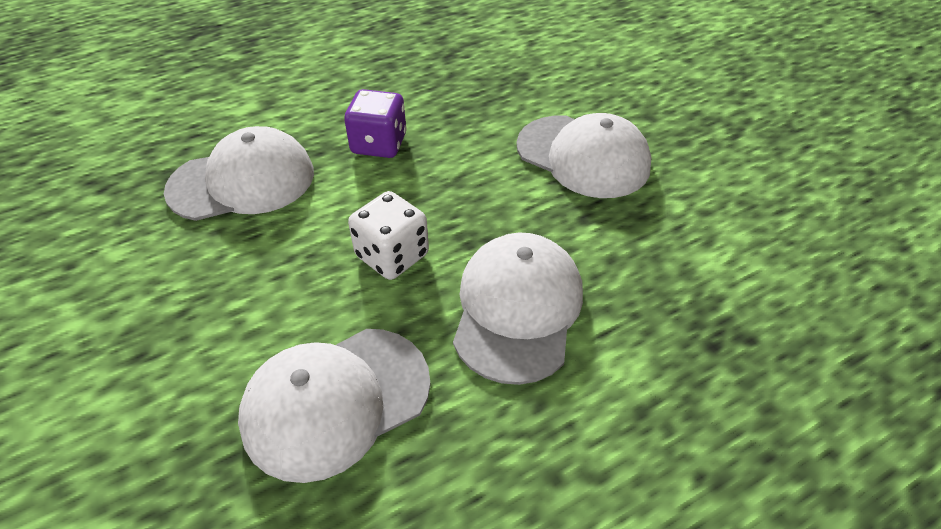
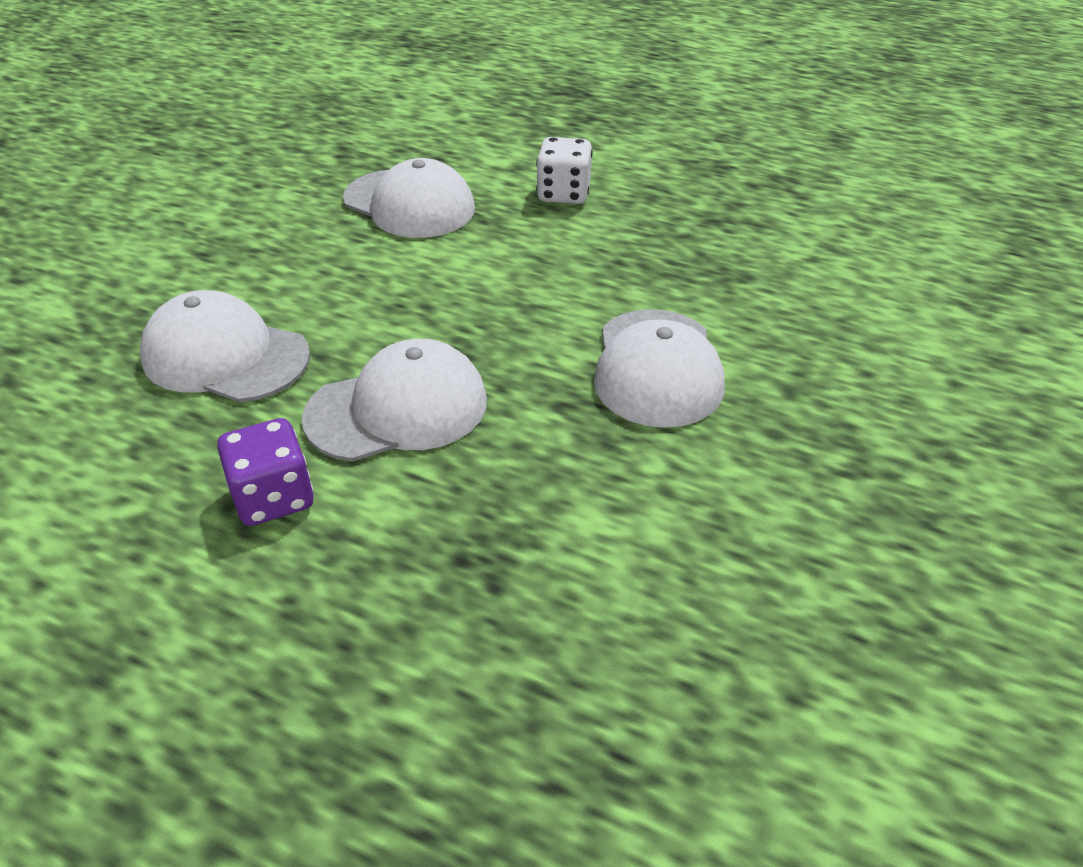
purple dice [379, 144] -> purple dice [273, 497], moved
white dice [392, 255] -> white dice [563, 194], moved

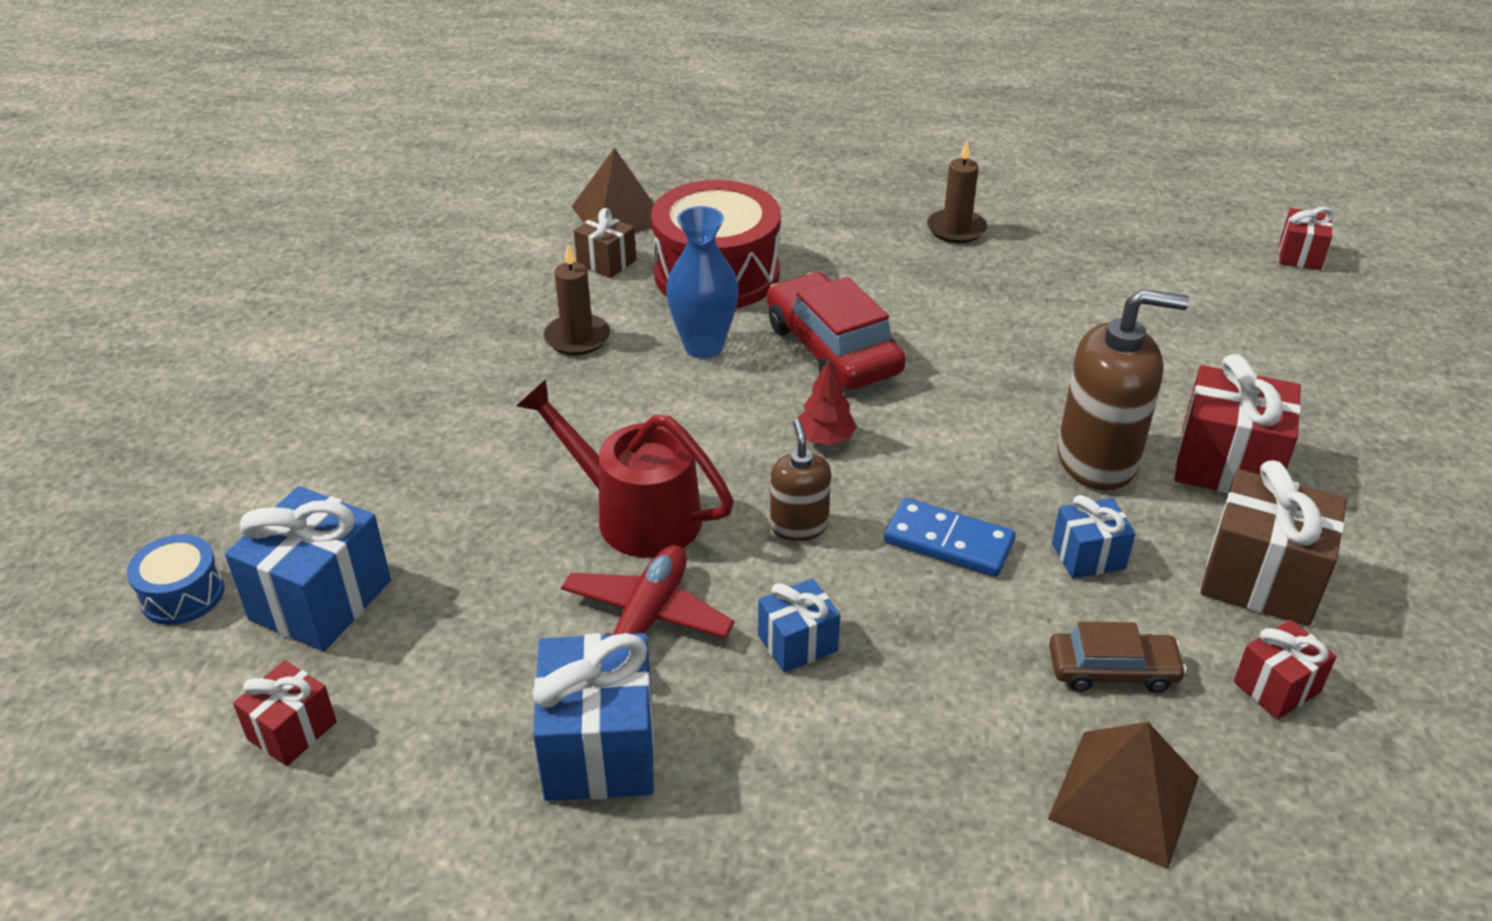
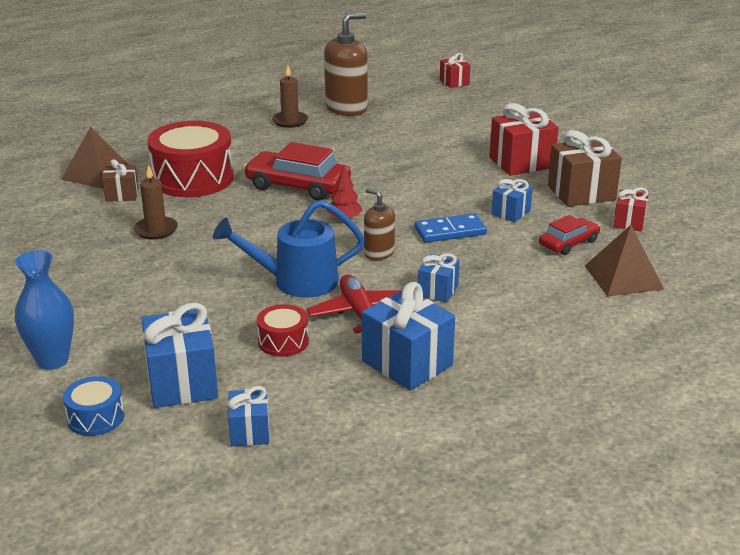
none -> red drum [283, 341]
blue vase [703, 347] -> blue vase [52, 360], moved
brown soap dispenser [1097, 460] -> brown soap dispenser [346, 108], moved
red gift [292, 731] -> blue gift [249, 432]
red watering can [635, 514] -> blue watering can [296, 281]
brown car [1112, 670] -> red car [568, 243]

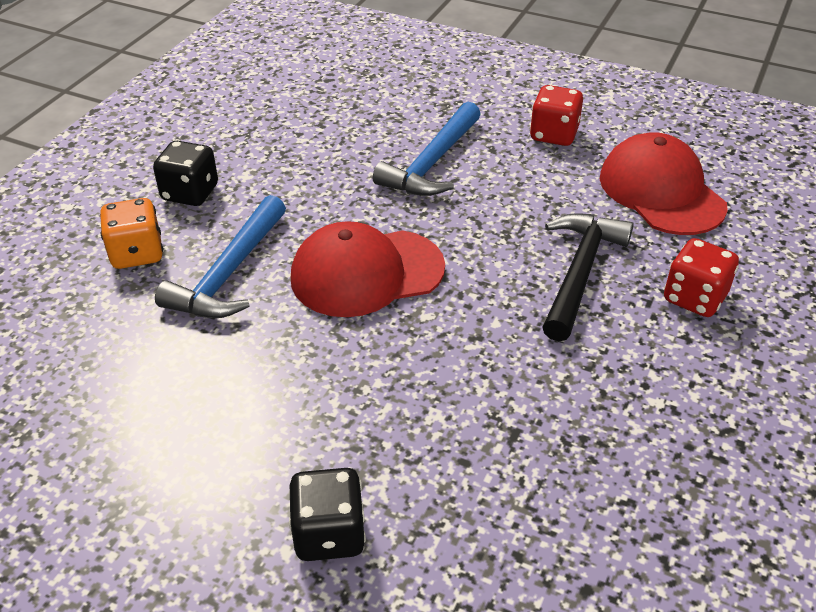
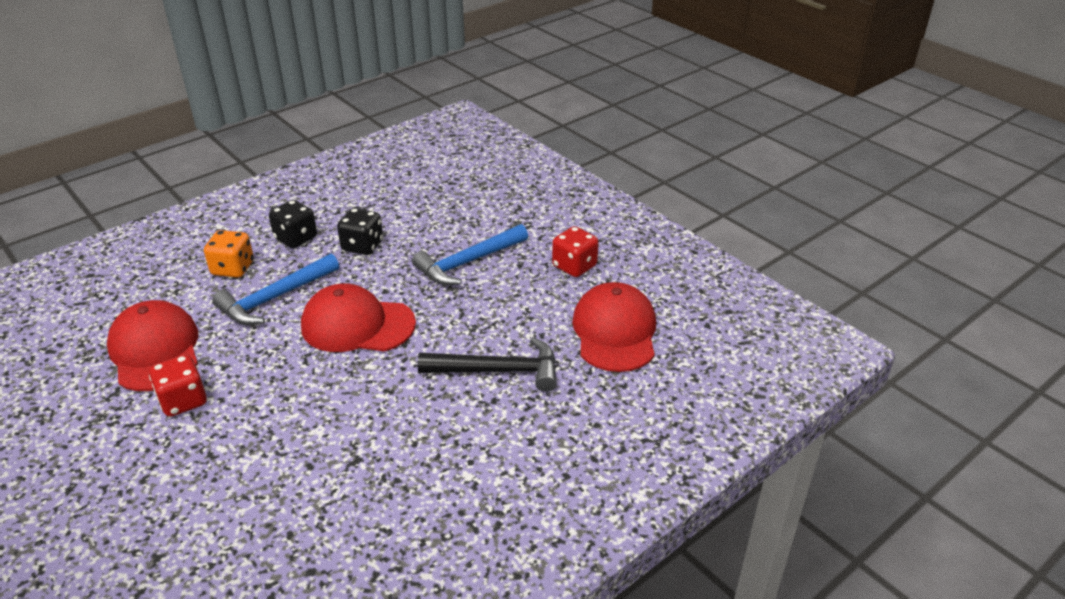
none -> red cap [155, 350]
black dice [329, 534] -> black dice [362, 246], moved
red dice [694, 298] -> red dice [183, 401], moved
black hammer [579, 273] -> black hammer [498, 371], 45 degrees clockwise

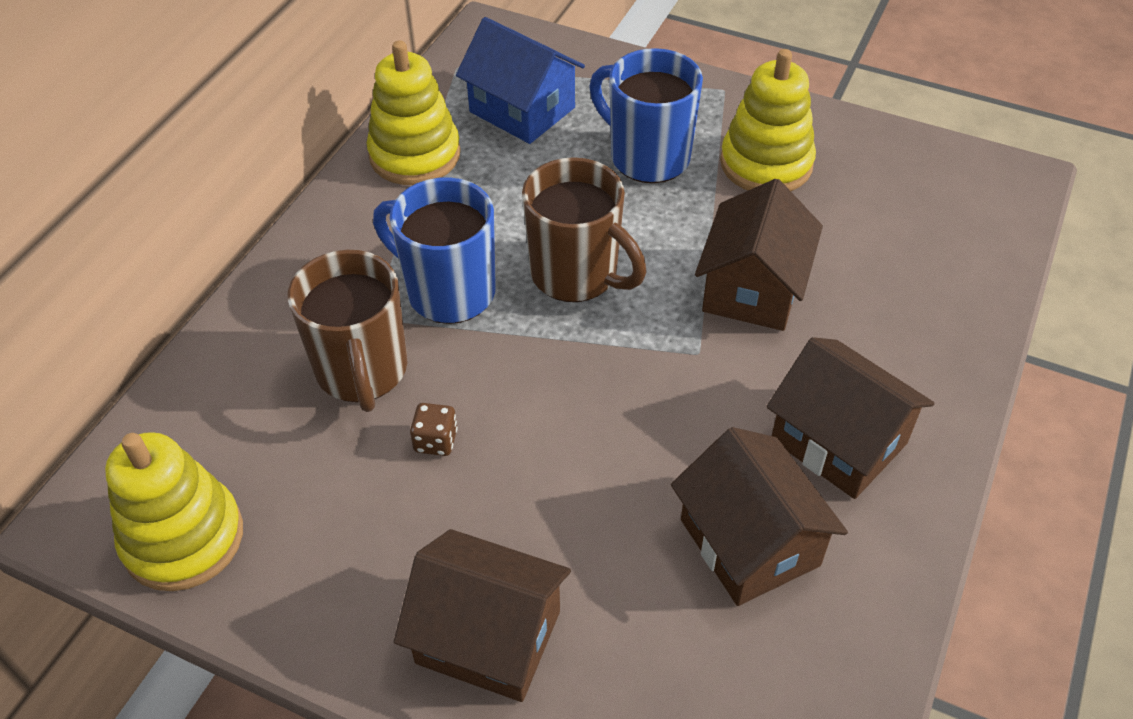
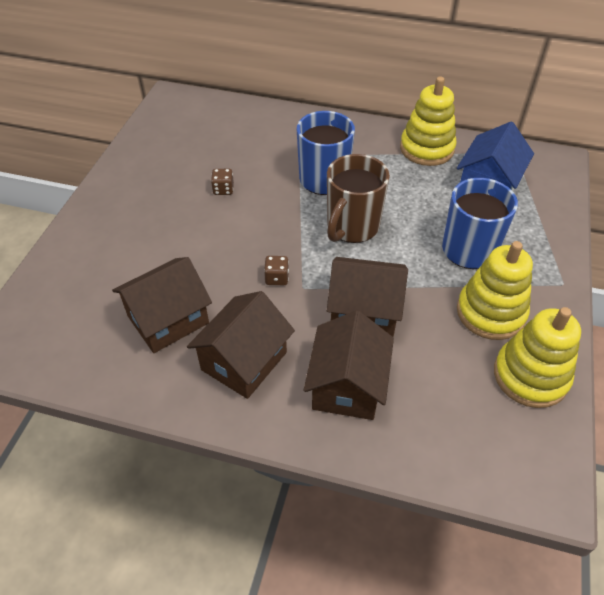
brown mug [362, 371] -> none
none -> brown dice [277, 278]
yellow stacking toy [183, 538] -> yellow stacking toy [530, 376], moved
brown house [488, 637] -> brown house [347, 385], moved

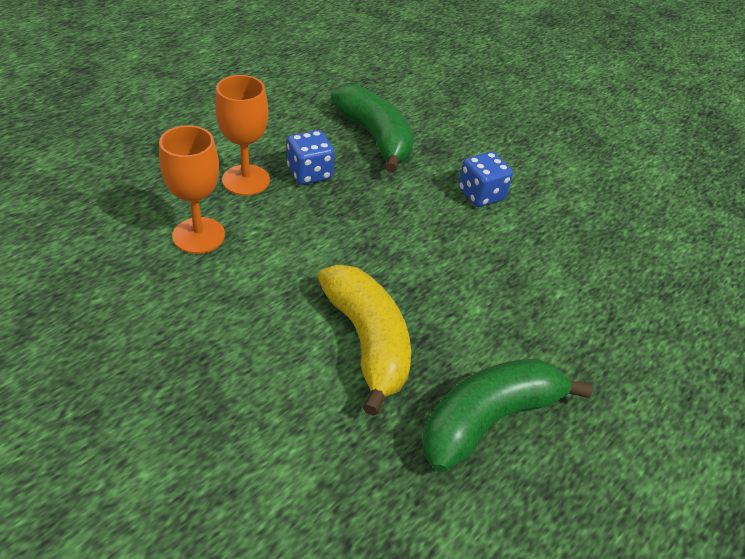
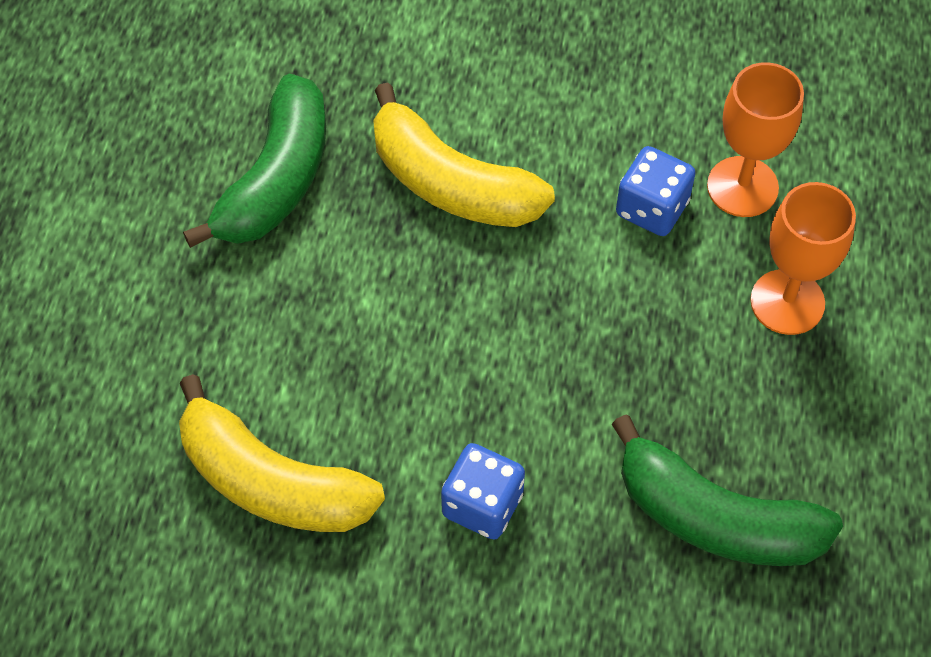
none -> yellow banana [272, 481]
blue dice [310, 173] -> blue dice [652, 208], moved

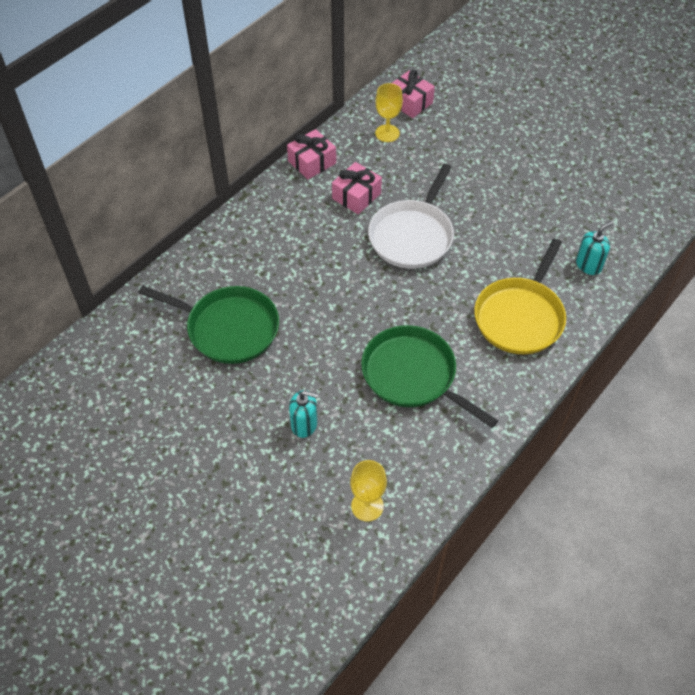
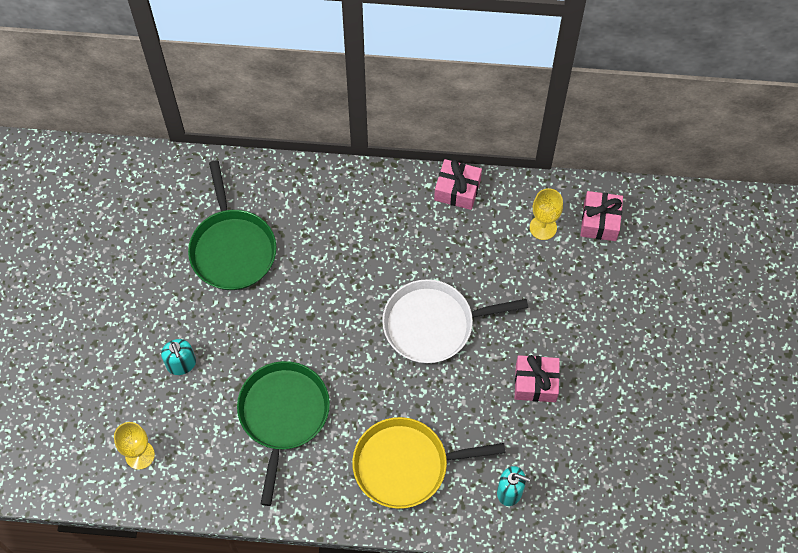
pink gift [356, 196] -> pink gift [535, 383], moved

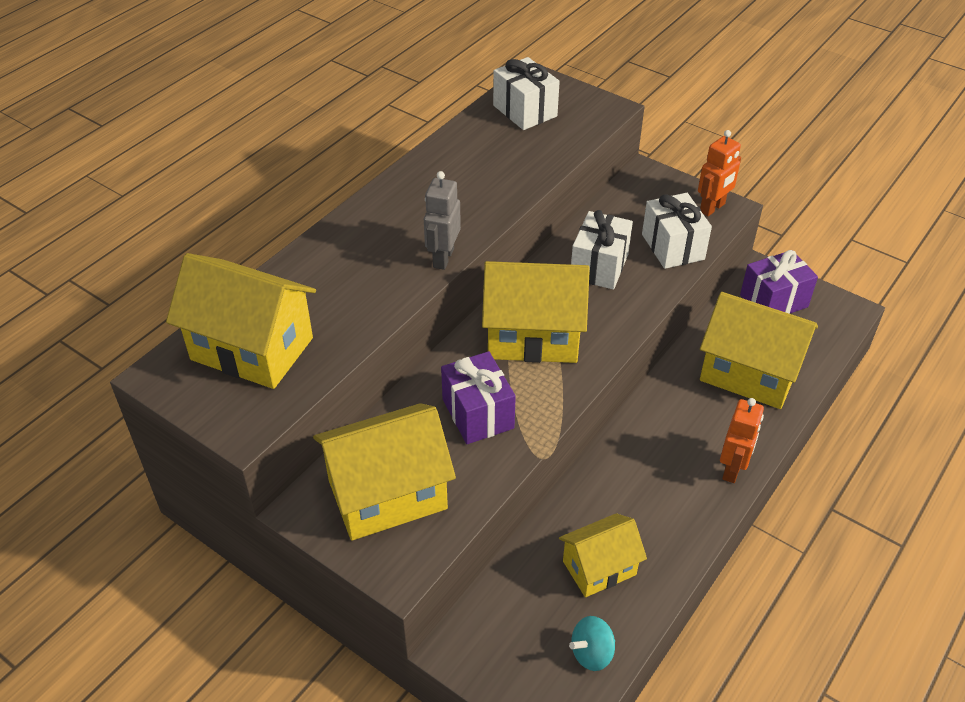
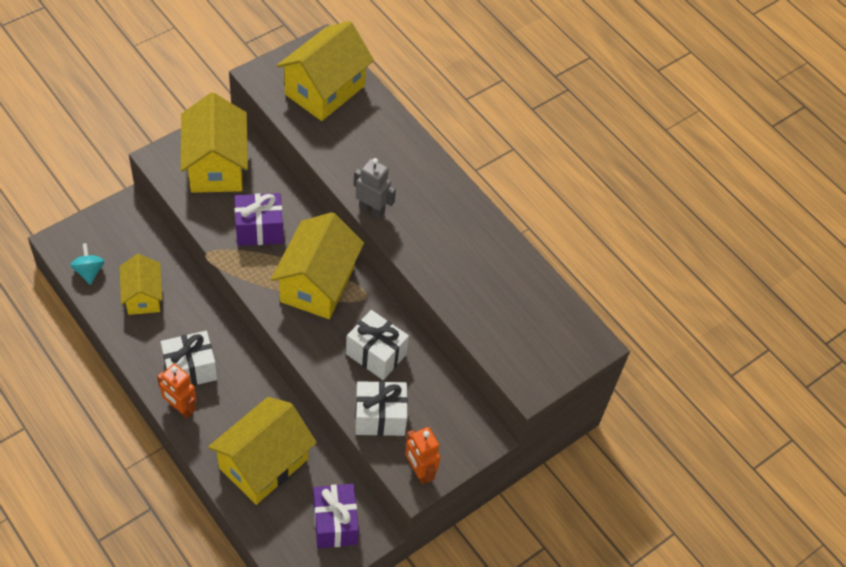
white gift [525, 111] -> white gift [190, 369], moved

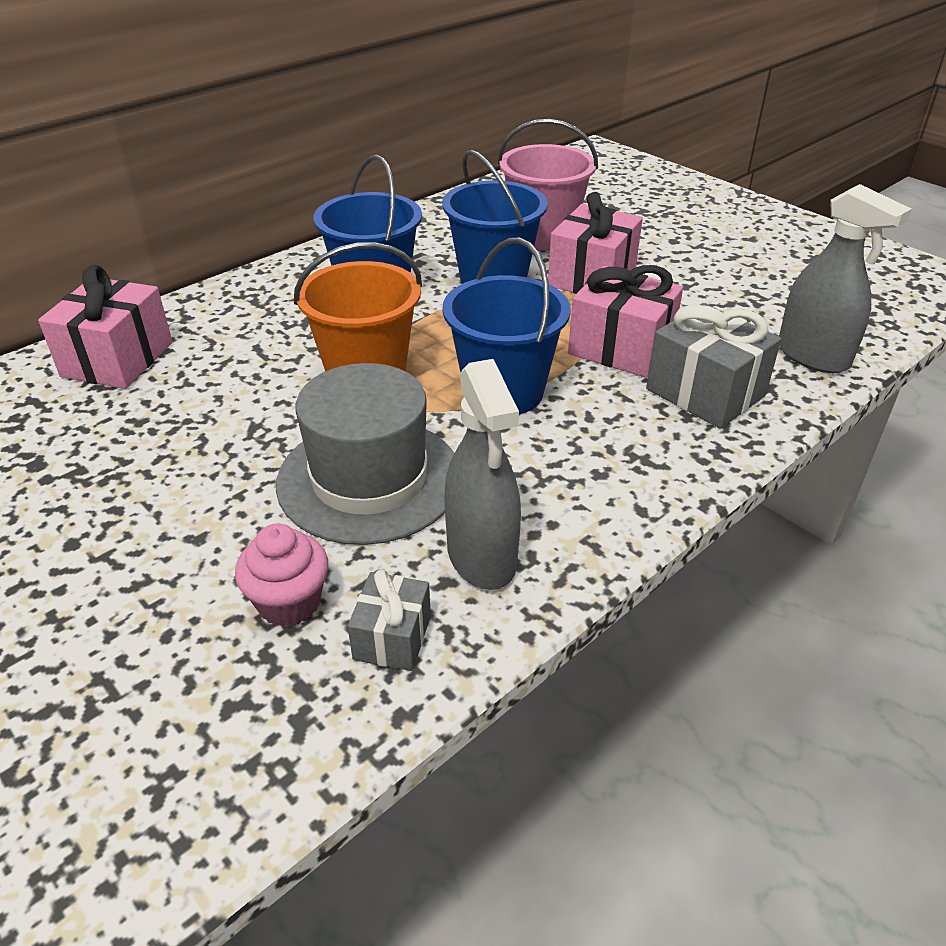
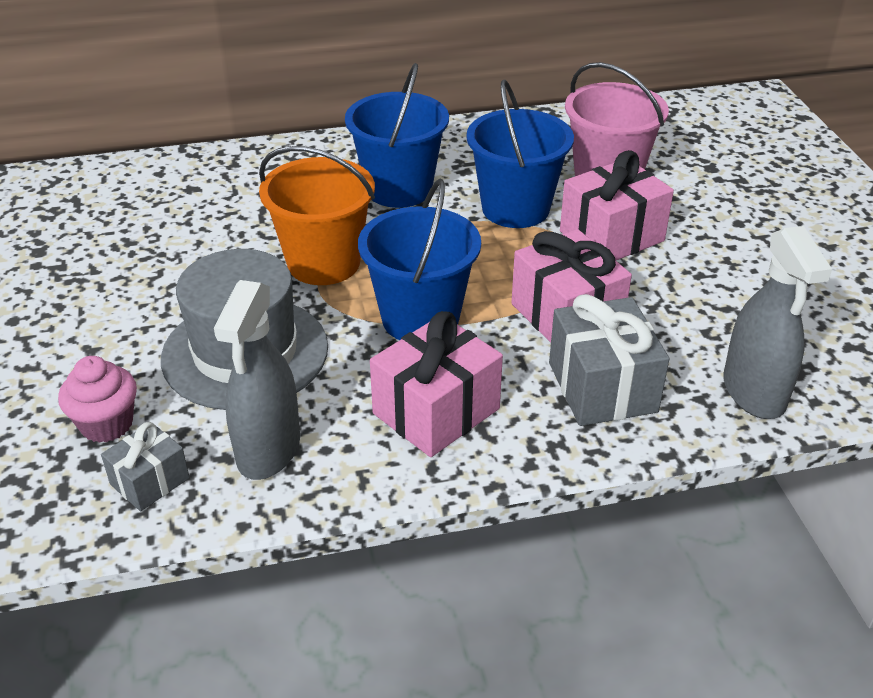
pink gift [117, 359] -> pink gift [436, 411], moved

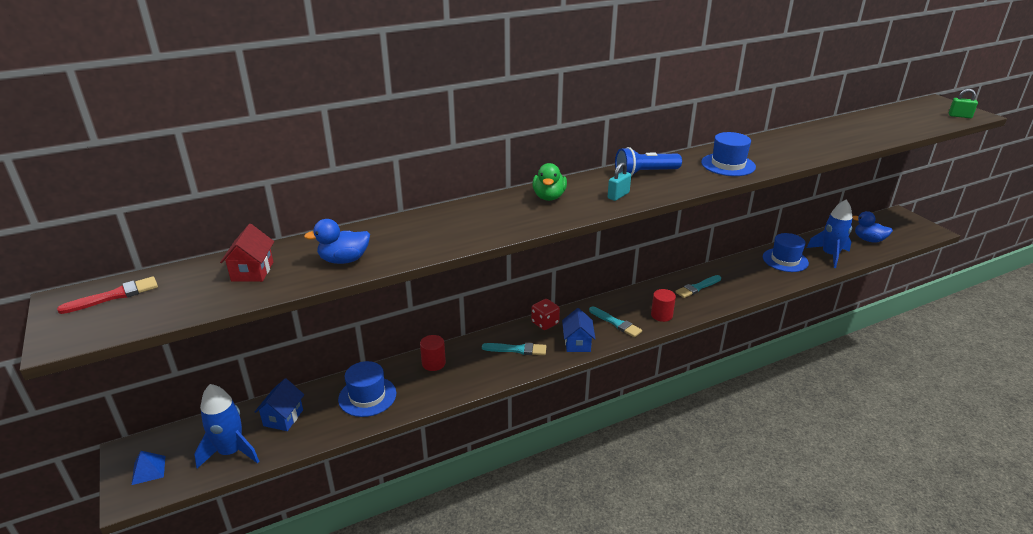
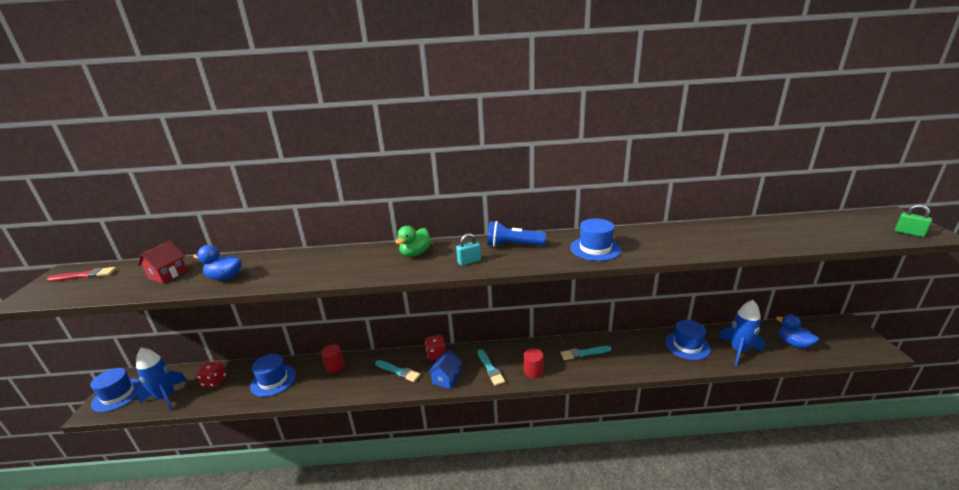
blue pyramid [148, 470] -> blue hat [118, 395]
blue house [283, 418] -> red dice [214, 381]

